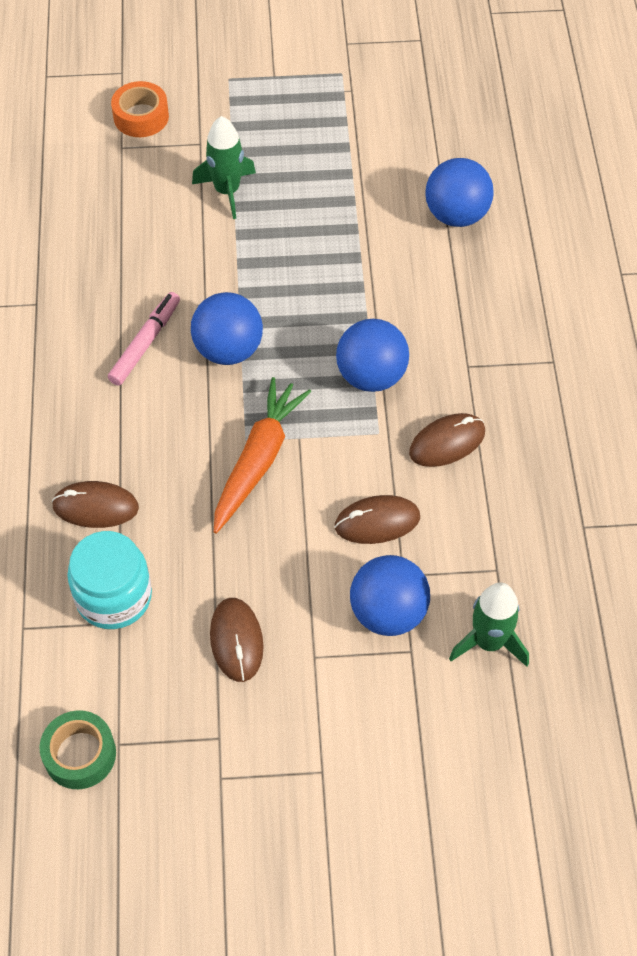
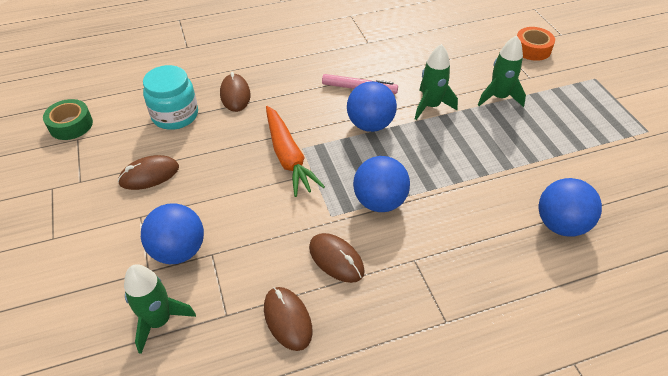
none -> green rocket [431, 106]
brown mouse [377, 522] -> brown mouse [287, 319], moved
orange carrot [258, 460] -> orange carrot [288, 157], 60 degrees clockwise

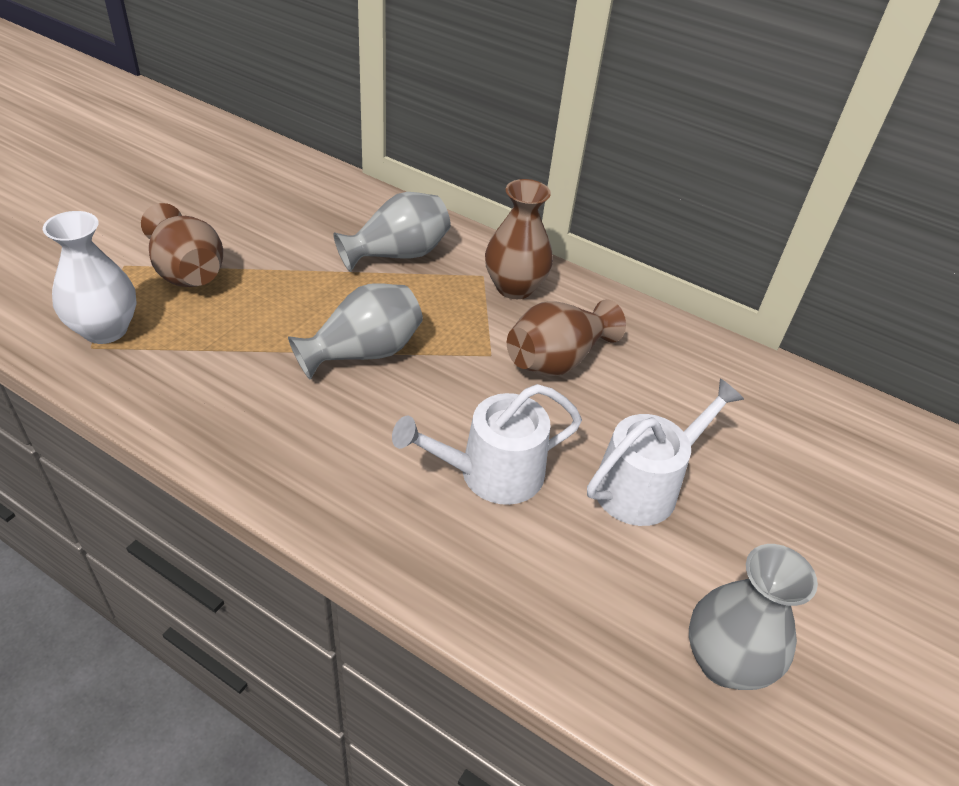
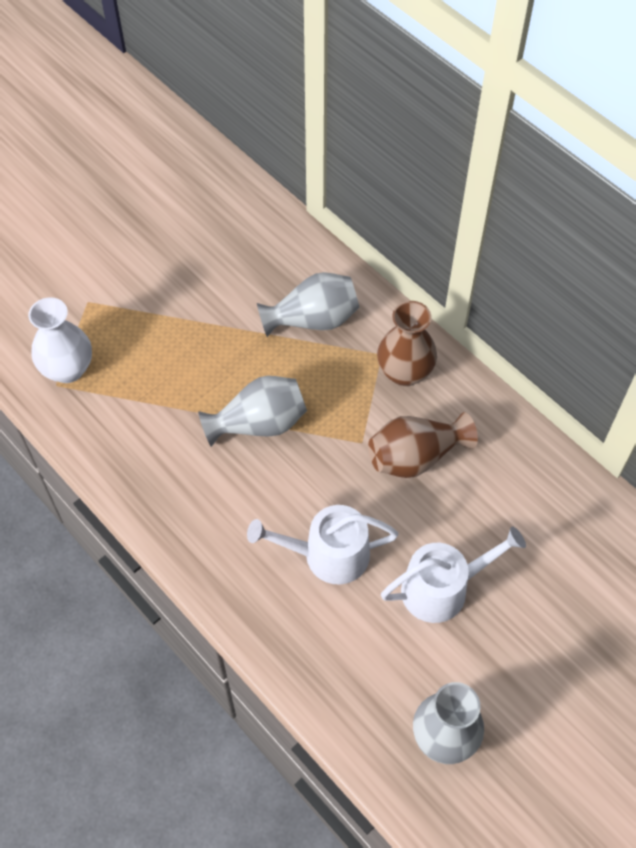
brown vase [187, 271] -> none

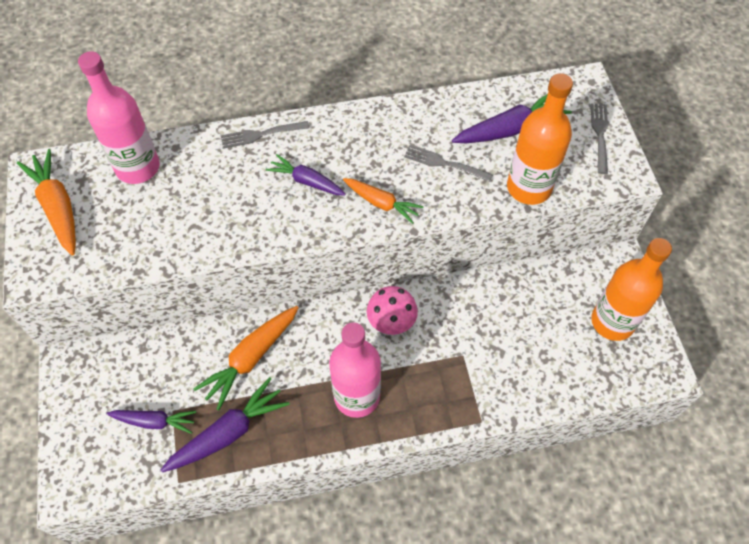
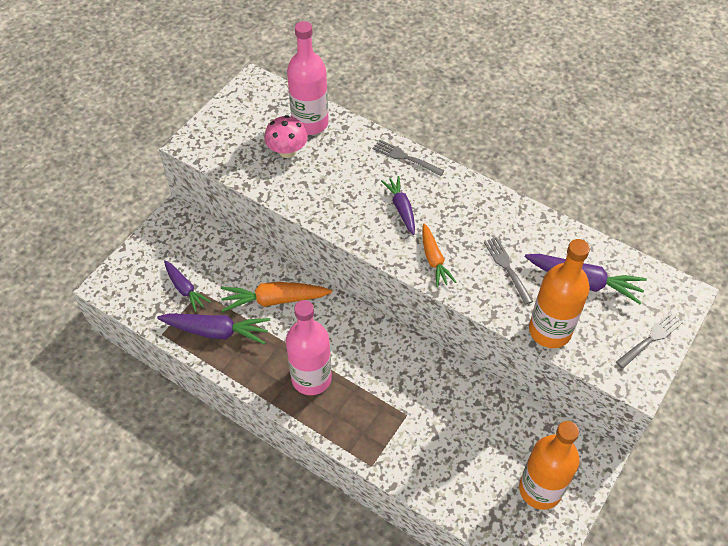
orange carrot [58, 207] -> none
pink mushroom [391, 322] -> pink mushroom [287, 151], moved

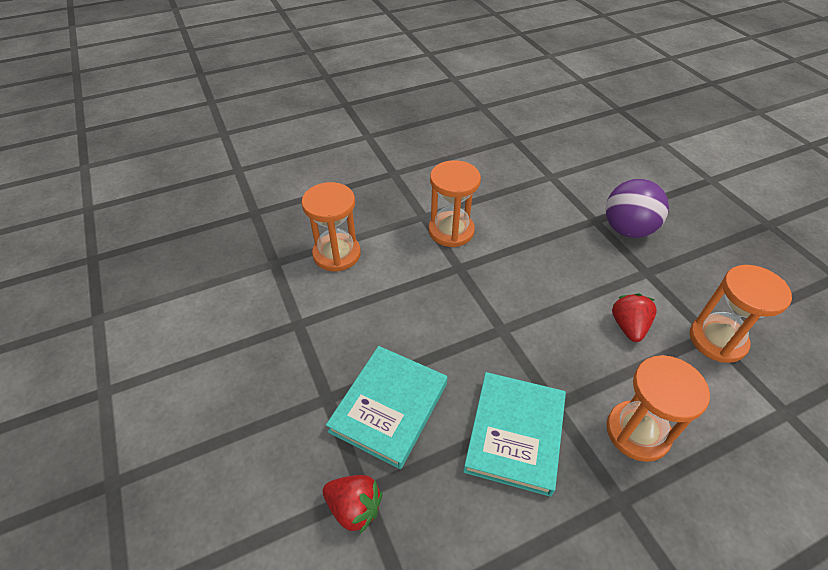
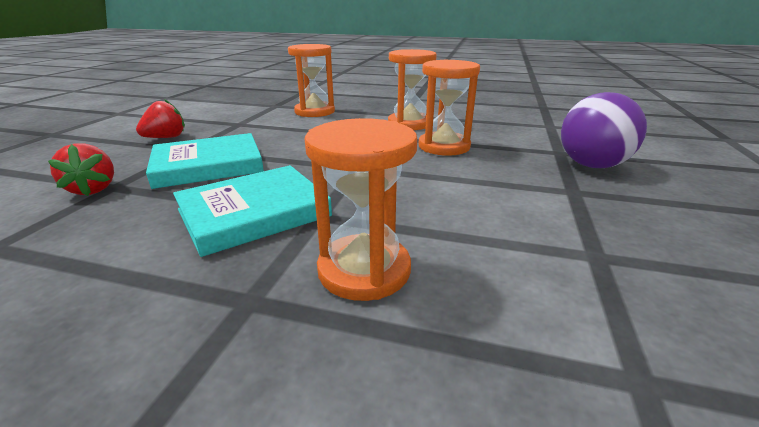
red strawberry [628, 326] -> red strawberry [166, 138], moved
orange hourglass [717, 340] -> orange hourglass [444, 146], moved

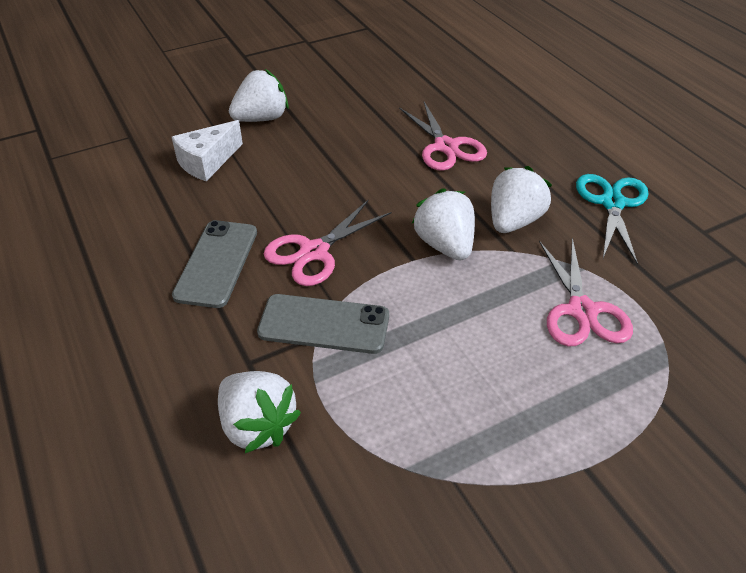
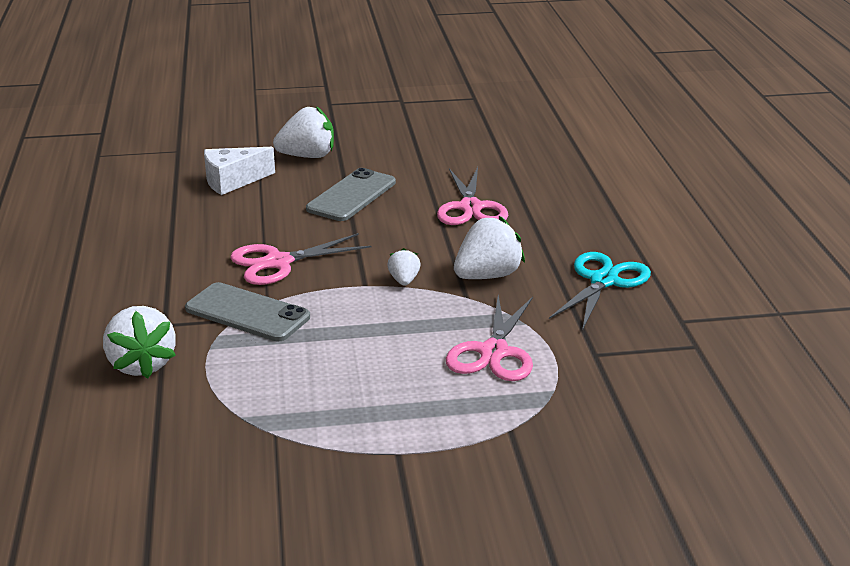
grey phone [216, 263] -> grey phone [351, 196], moved
white strawberry [445, 245] -> white strawberry [404, 280], x0.53

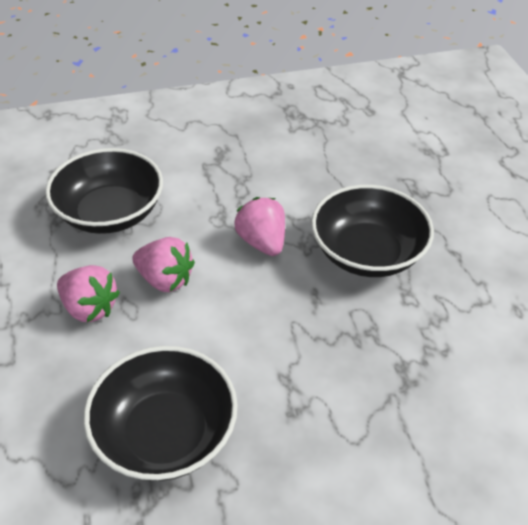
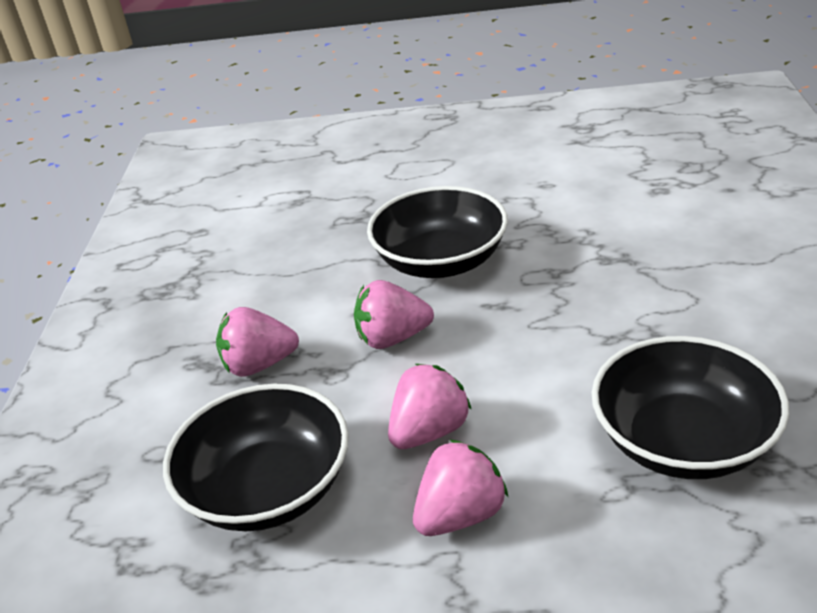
none -> pink strawberry [259, 365]

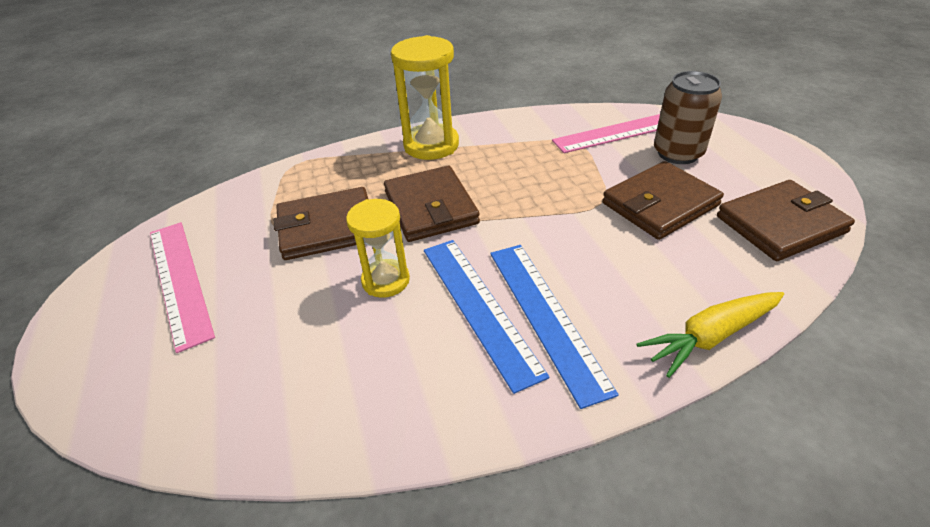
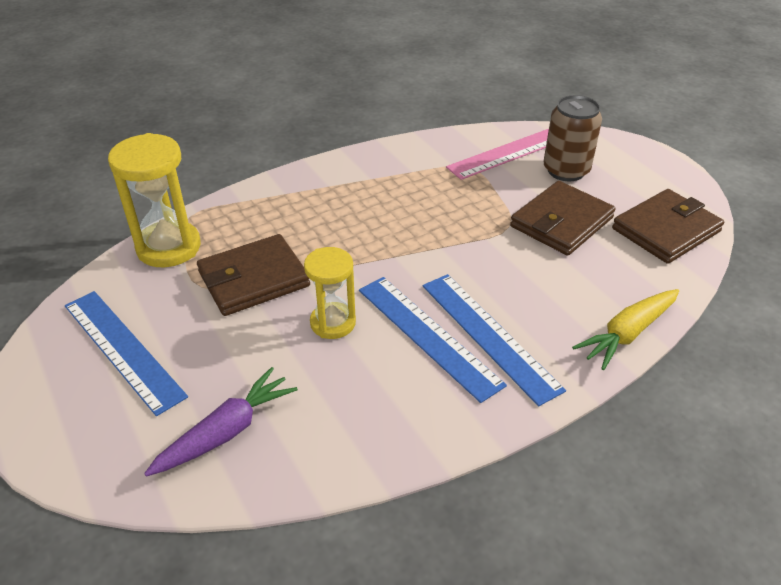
brown wallet [430, 208] -> none
none -> purple carrot [225, 432]
yellow hourglass [431, 145] -> yellow hourglass [169, 247], moved
pink ruler [179, 280] -> blue ruler [122, 349]

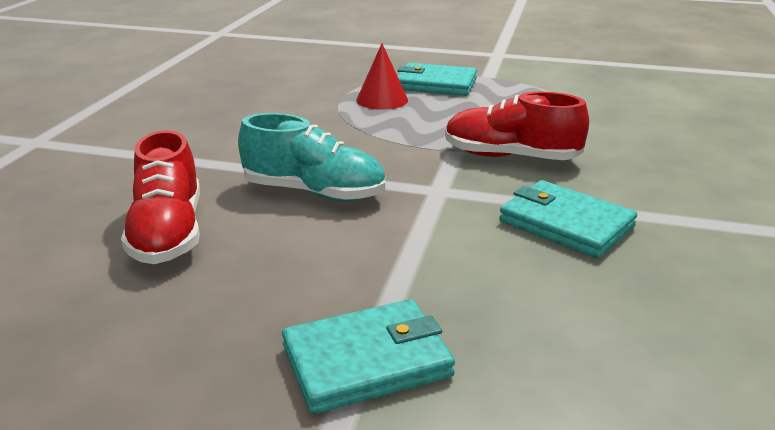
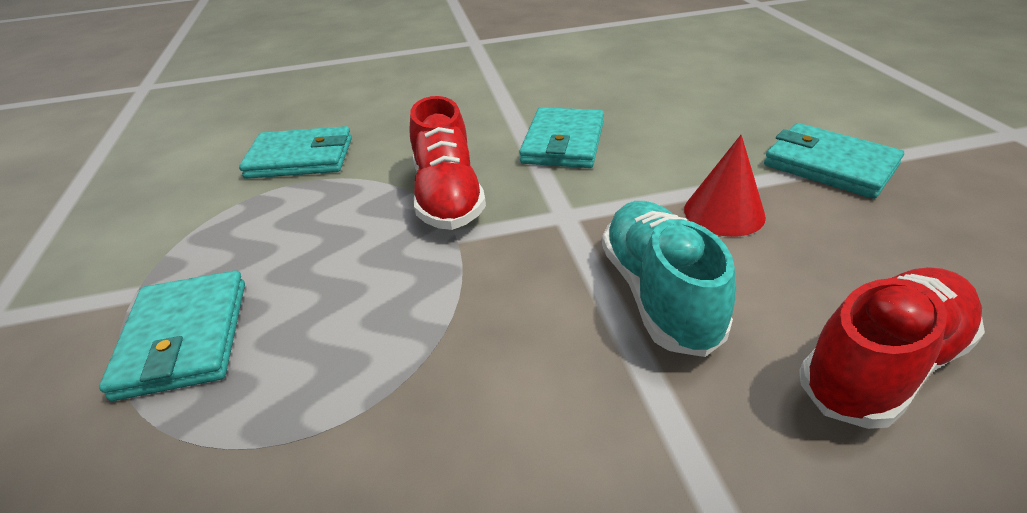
none -> turquoise wallet [300, 158]
red cone [382, 100] -> red cone [724, 212], moved

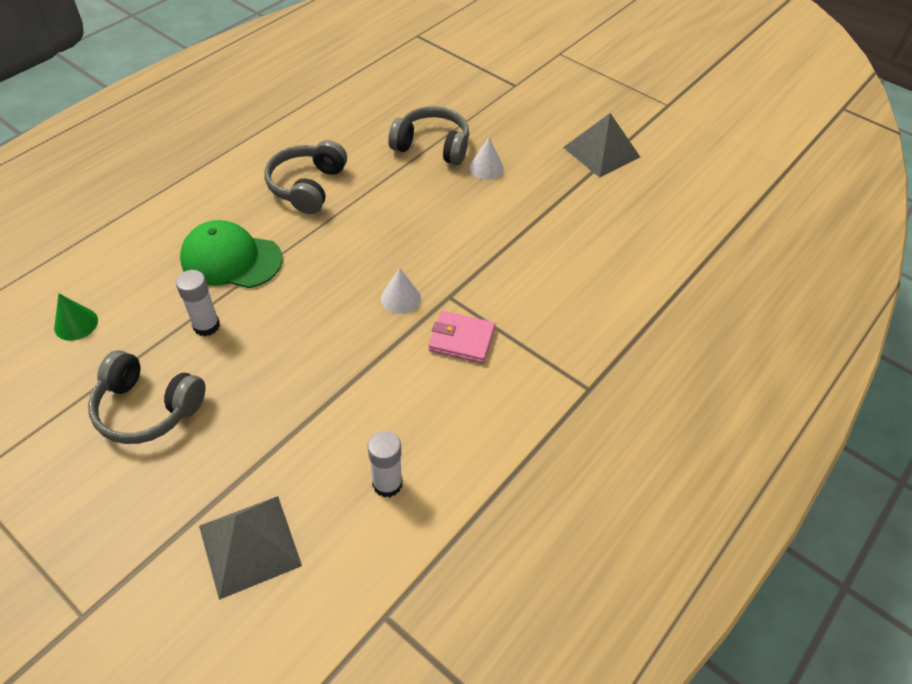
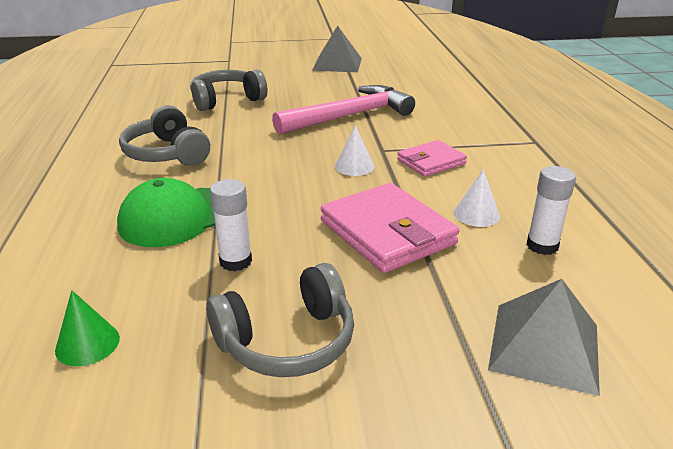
none -> pink hammer [349, 116]
none -> pink wallet [387, 232]
white cone [486, 168] -> white cone [476, 214], moved

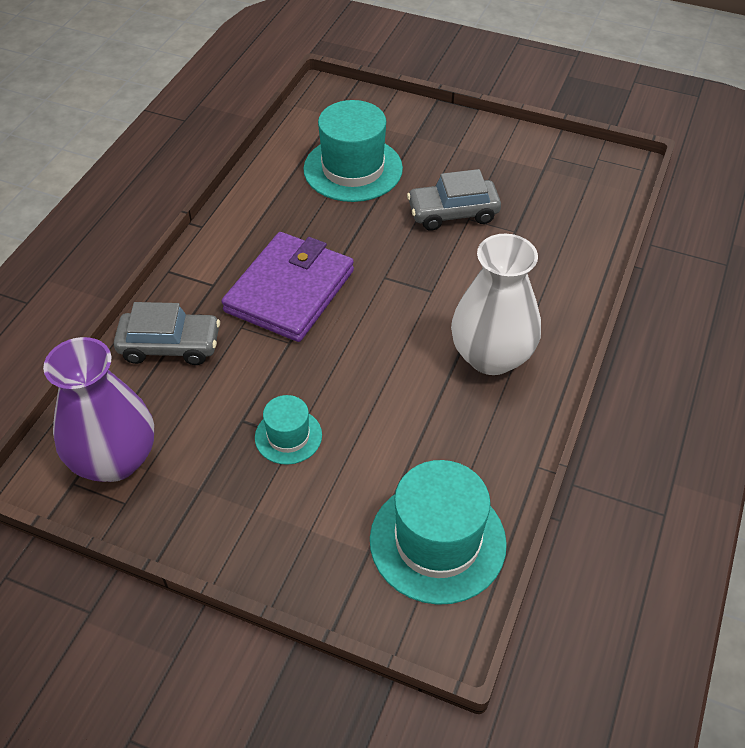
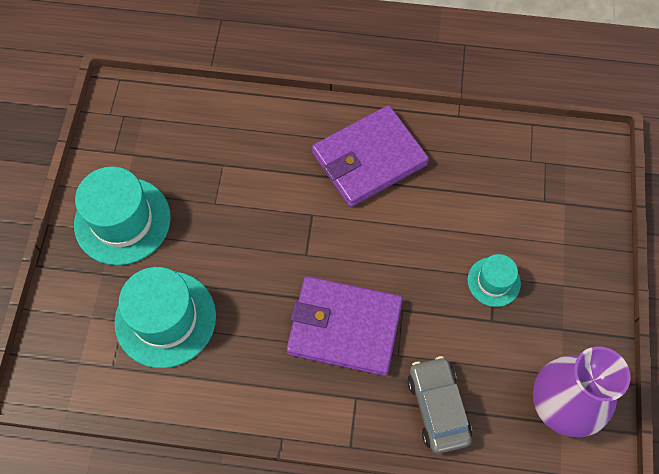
grey car [453, 213] -> none
turquoise hat [437, 541] -> turquoise hat [122, 221], moved
white vase [491, 356] -> purple wallet [369, 159]

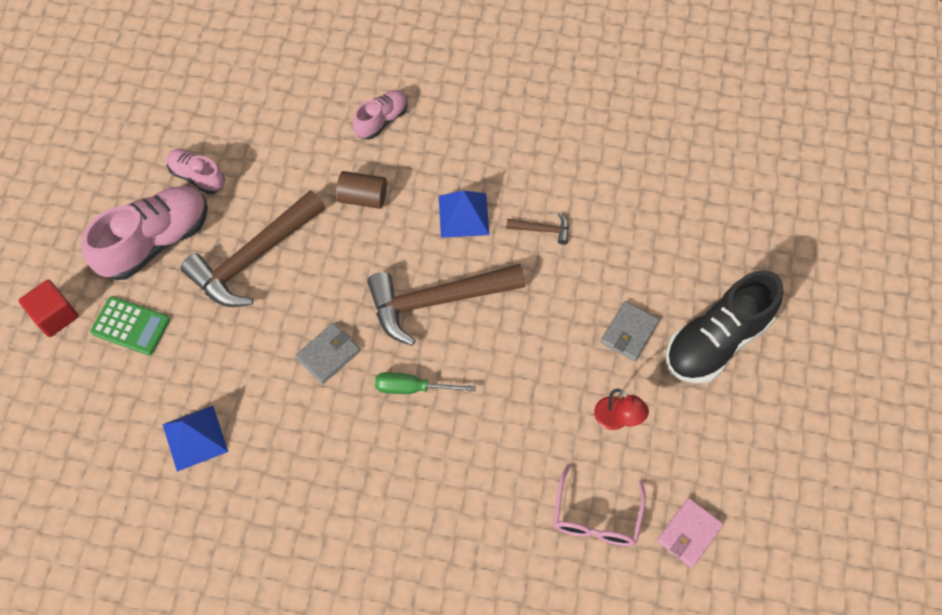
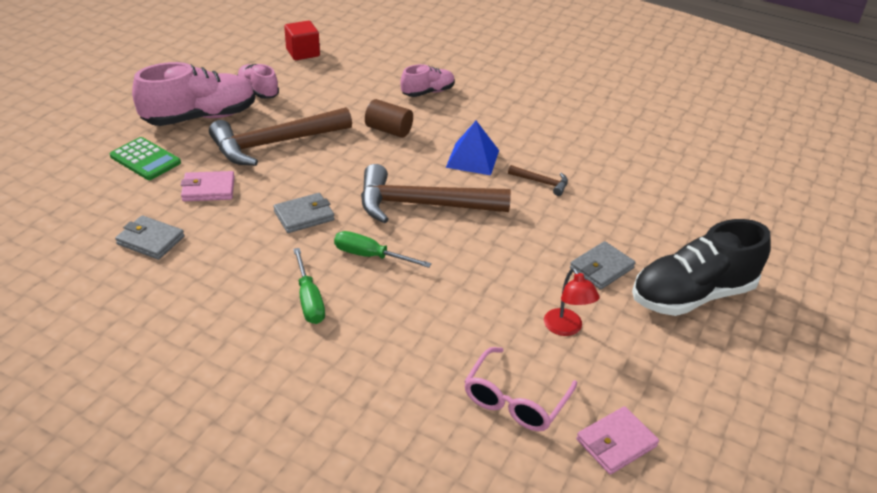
none -> pink wallet [208, 189]
none -> green screwdriver [309, 300]
red cube [55, 316] -> red cube [303, 53], moved
blue pyramid [195, 438] -> grey wallet [150, 240]

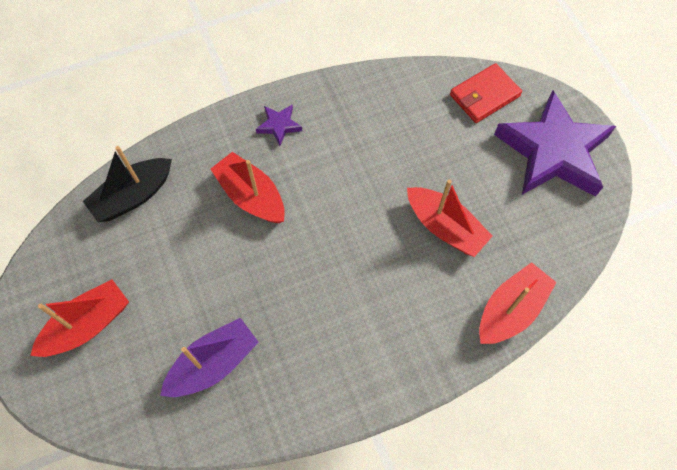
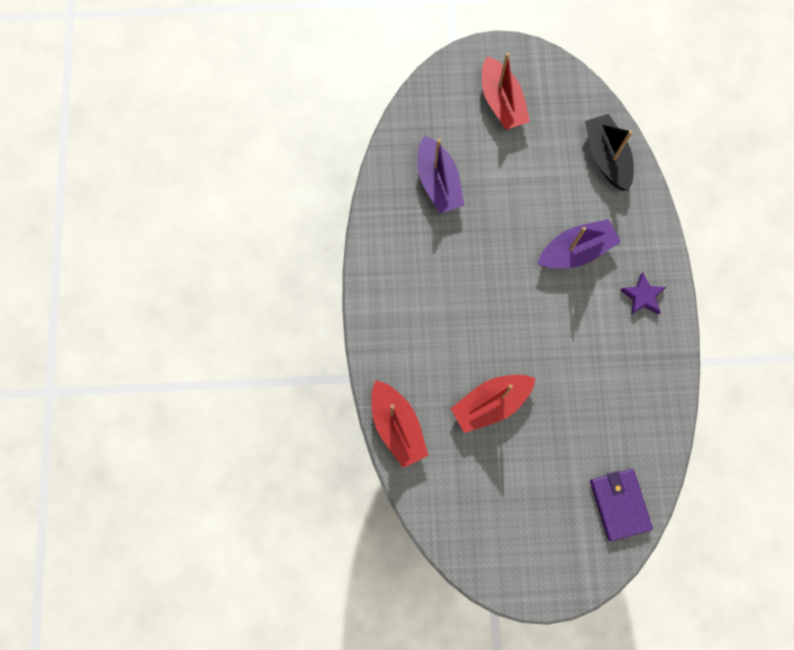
purple star [553, 152] -> none
red boat [251, 196] -> purple boat [576, 251]
red wallet [484, 95] -> purple wallet [619, 504]

